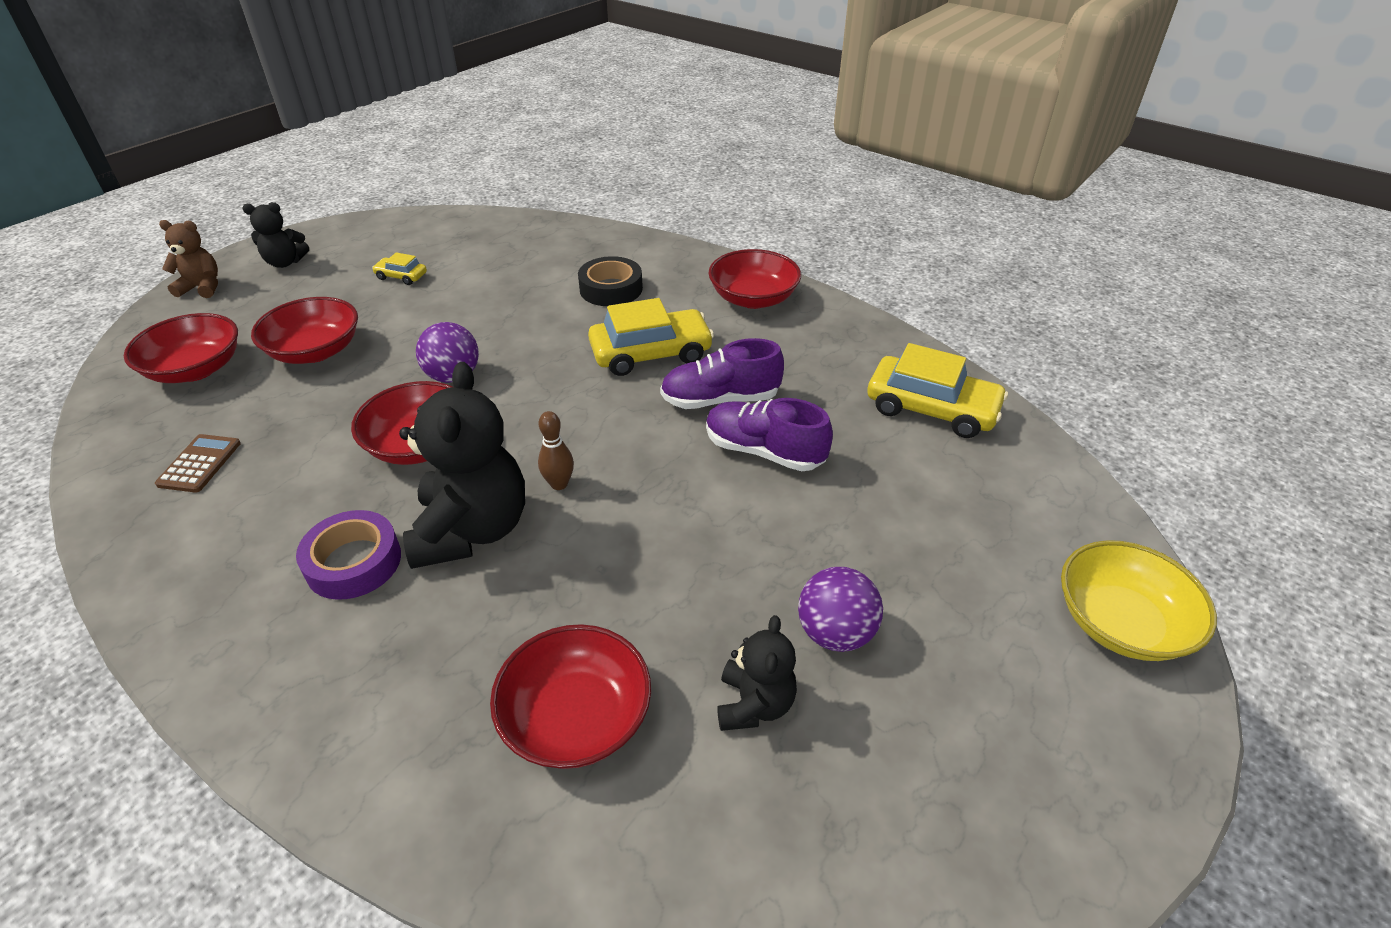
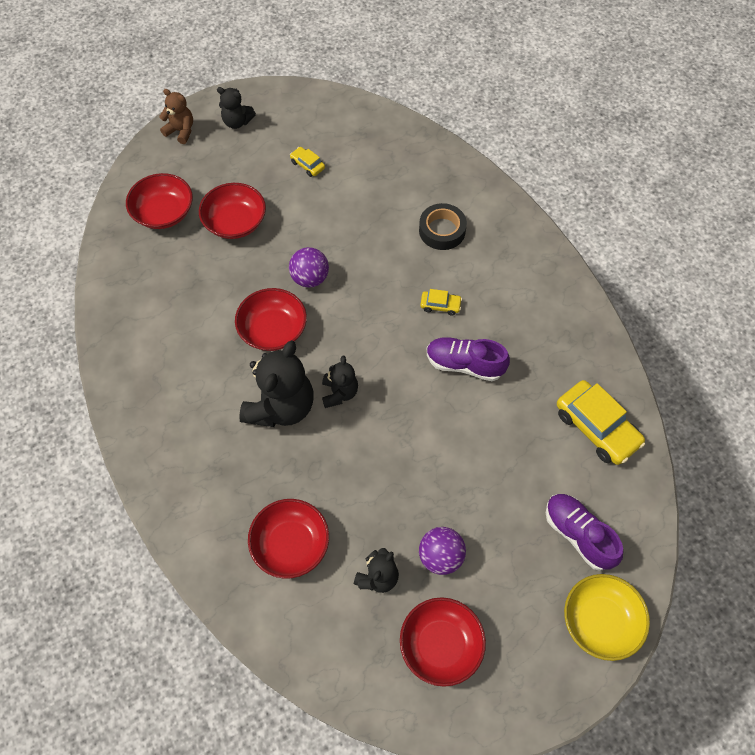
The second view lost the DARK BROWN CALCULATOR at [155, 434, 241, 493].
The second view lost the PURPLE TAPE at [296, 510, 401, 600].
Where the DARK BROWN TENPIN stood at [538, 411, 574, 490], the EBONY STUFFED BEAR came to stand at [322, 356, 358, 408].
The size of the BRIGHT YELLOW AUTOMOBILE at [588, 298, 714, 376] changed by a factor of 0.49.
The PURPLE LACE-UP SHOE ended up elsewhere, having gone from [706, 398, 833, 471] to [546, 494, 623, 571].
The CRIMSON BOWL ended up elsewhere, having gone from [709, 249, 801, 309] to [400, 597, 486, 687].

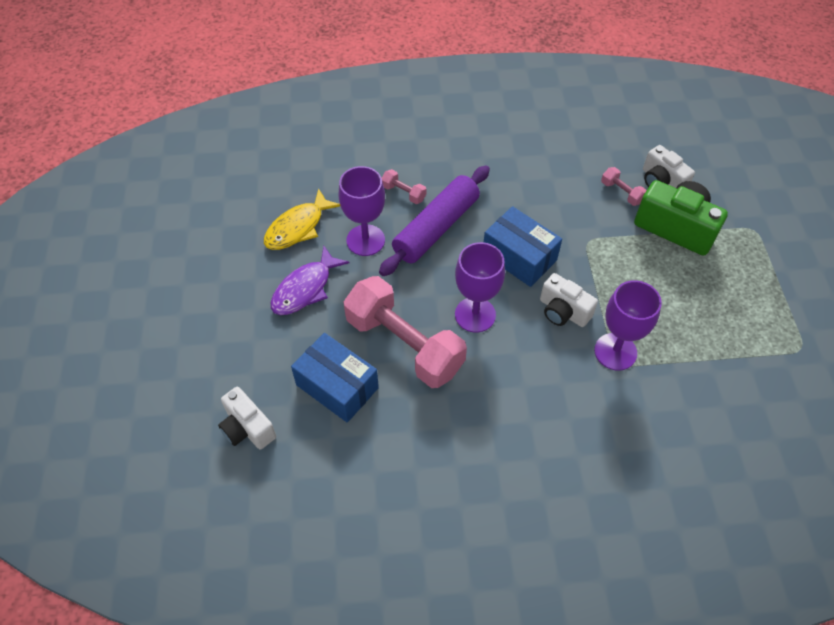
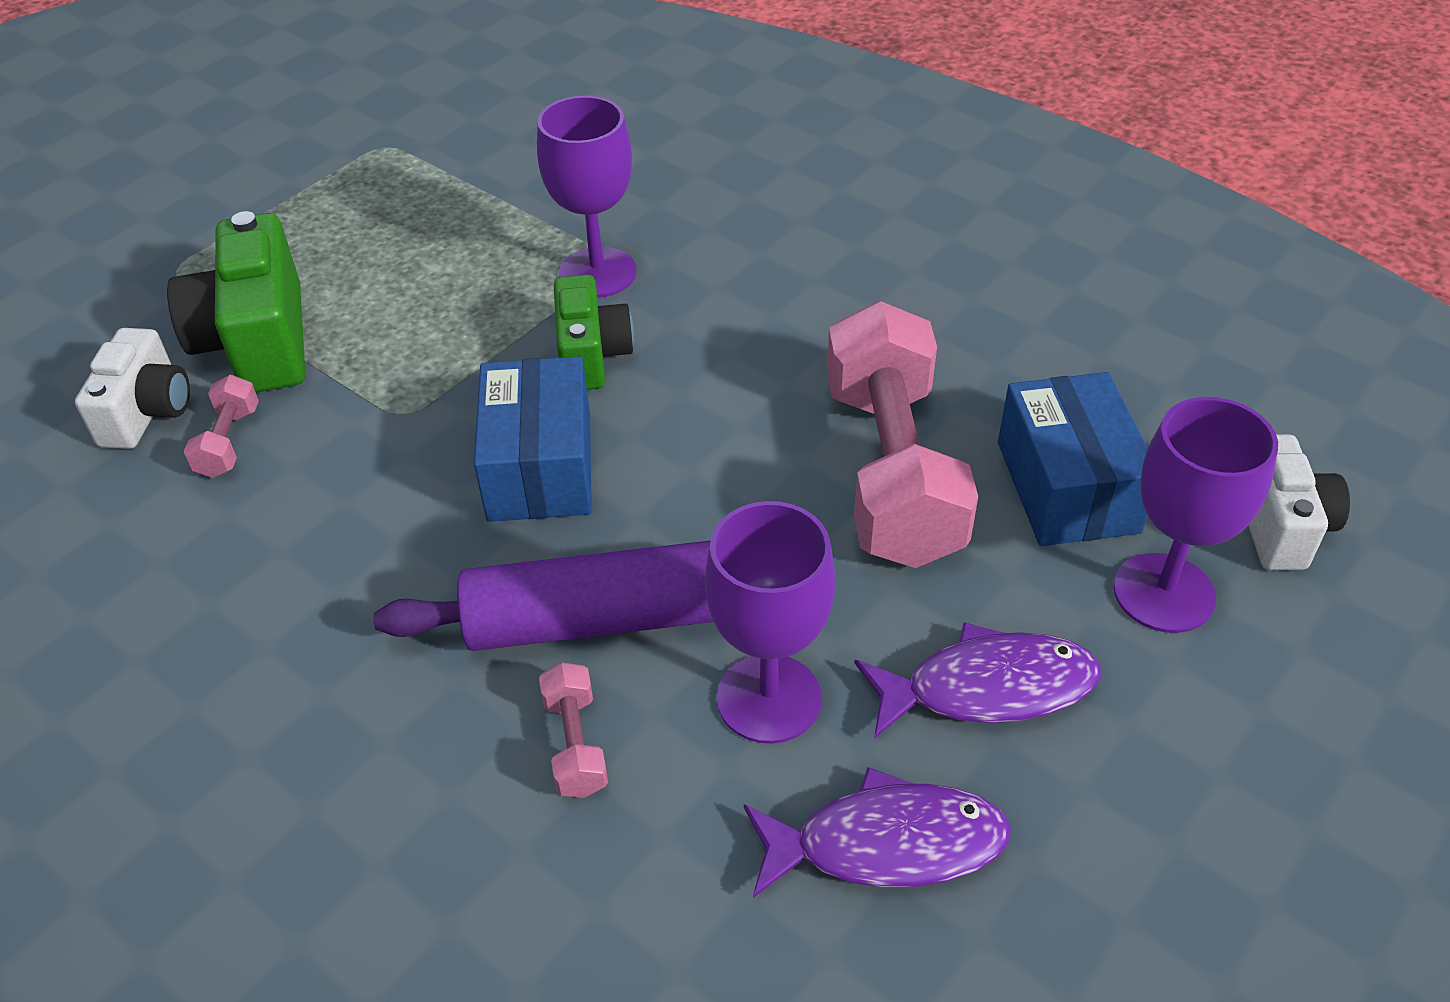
What was the BRIGHT YELLOW FISH at [264, 188, 340, 250] turned into the PURPLE FISH at [744, 767, 1011, 898].
The PURPLE GOBLET ended up elsewhere, having gone from [455, 242, 505, 333] to [1113, 397, 1278, 633].
What was the PURE WHITE CAMERA at [540, 273, 598, 327] turned into the LEAF-GREEN CAMERA at [554, 274, 634, 390].

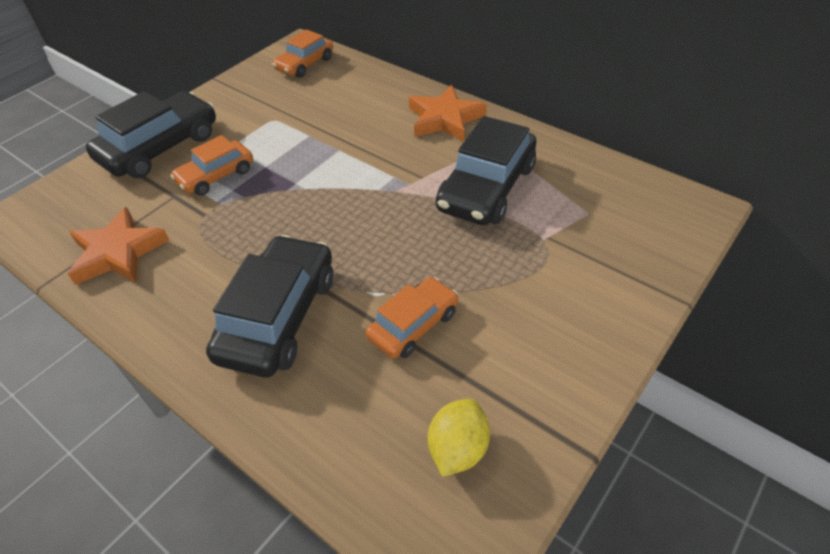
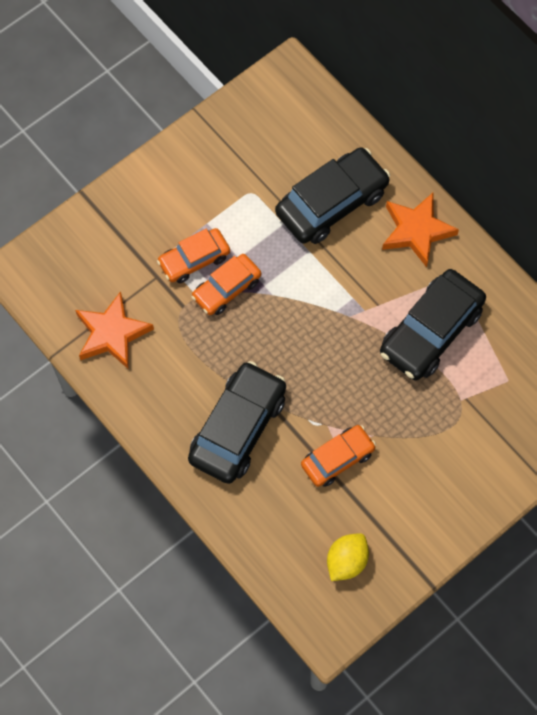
The EBONY AUTOMOBILE ended up elsewhere, having gone from [86, 91, 216, 178] to [275, 147, 390, 244].
The BRIGHT ORANGE AUTOMOBILE ended up elsewhere, having gone from [272, 29, 333, 78] to [192, 254, 261, 315].

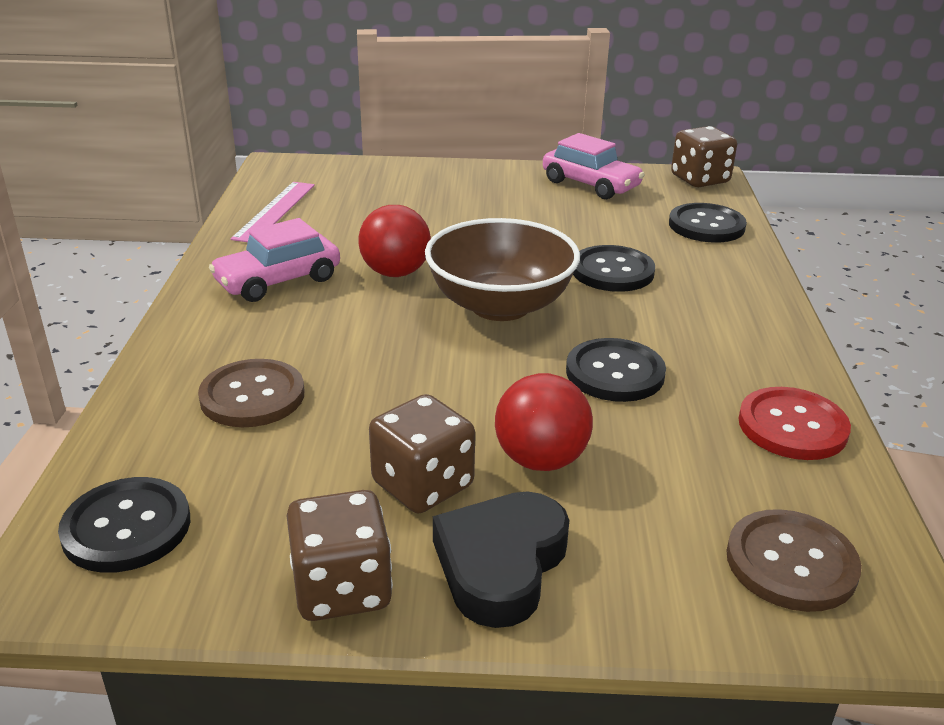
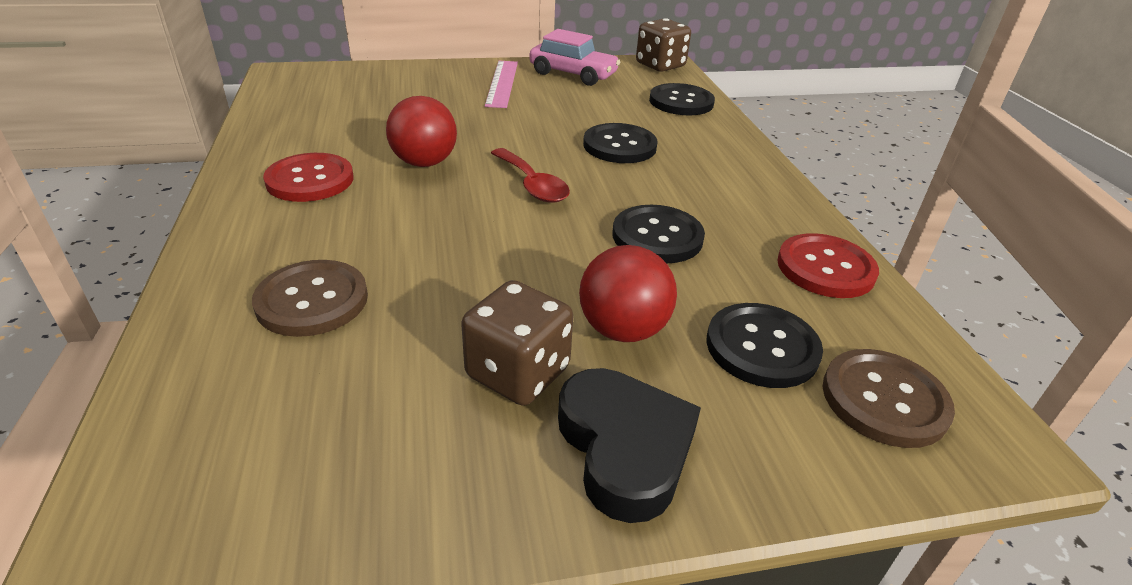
The EBONY SHIRT BUTTON ended up elsewhere, having gone from [58, 477, 190, 573] to [707, 303, 823, 388].
Where the PINK AUTOMOBILE stood at [209, 218, 340, 302], the CRIMSON SHIRT BUTTON came to stand at [263, 153, 354, 202].
The PINK STRAIGHTEDGE ended up elsewhere, having gone from [231, 182, 315, 242] to [485, 61, 518, 108].
The second view lost the DARK BROWN DICE at [287, 490, 393, 621].
Where the DARK BROWN BOWL stood at [425, 218, 580, 321], the CRIMSON TABLESPOON came to stand at [491, 148, 570, 203].
The EBONY HEART SHAPE at [433, 491, 569, 628] ended up facing another way, 150 degrees clockwise from before.

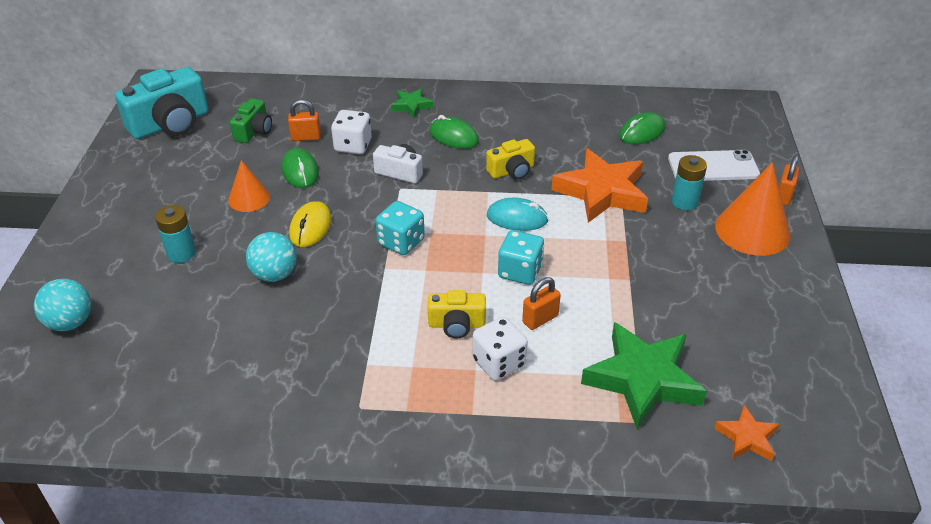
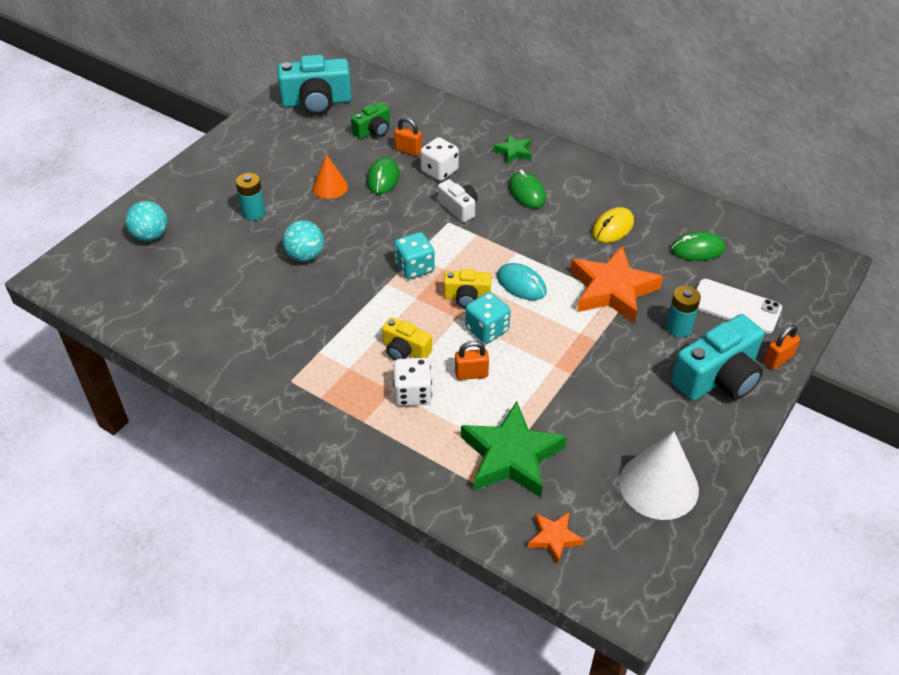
The BRIGHT YELLOW COMPUTER MOUSE ended up elsewhere, having gone from [289, 201, 332, 247] to [592, 207, 634, 243].
The BRIGHT YELLOW CAMERA ended up elsewhere, having gone from [486, 139, 535, 180] to [444, 269, 492, 308].
Where the BRIGHT ORANGE CONE stood at [715, 162, 791, 256], the TURQUOISE CAMERA came to stand at [671, 314, 764, 401].
The second view gained the PURE WHITE CONE at [619, 431, 699, 520].

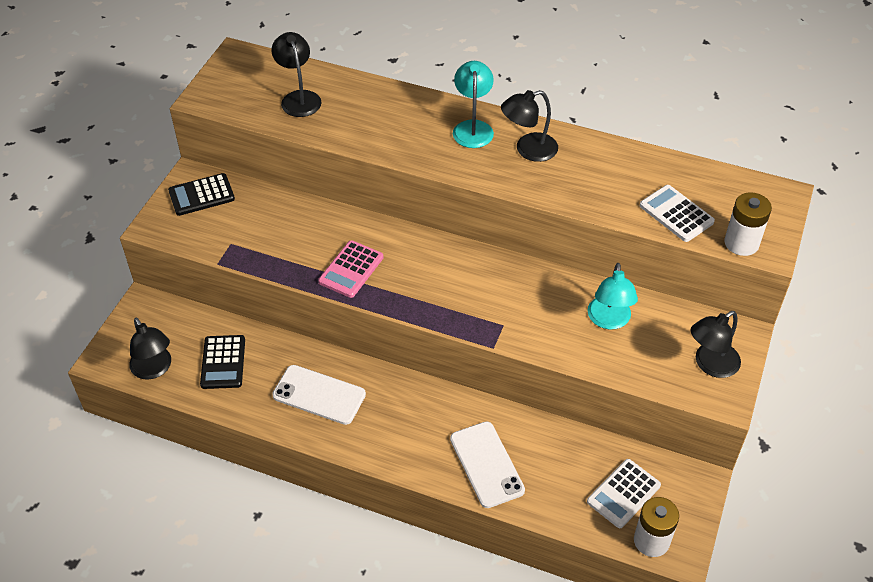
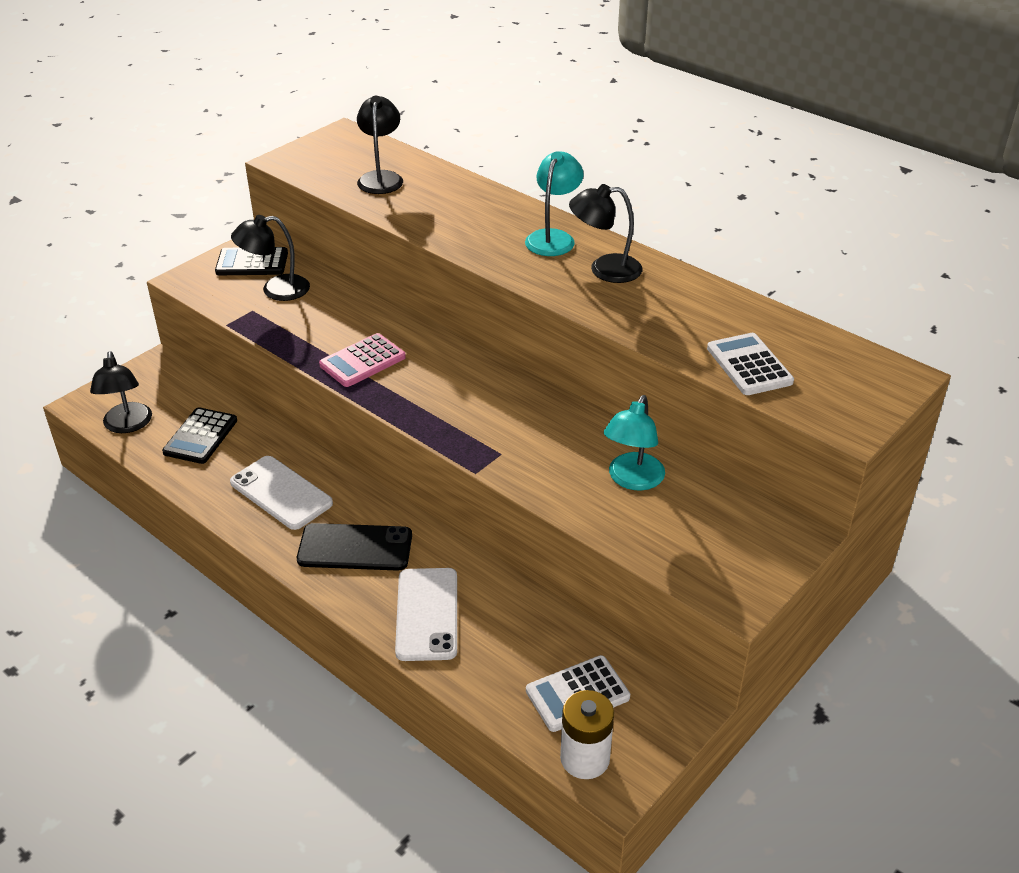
The EBONY LAMP ended up elsewhere, having gone from [691, 311, 741, 378] to [231, 215, 310, 301].
The second view lost the PURE WHITE POWER CELL at [724, 192, 772, 256].
The second view gained the EBONY MOBILE PHONE at [297, 523, 412, 571].

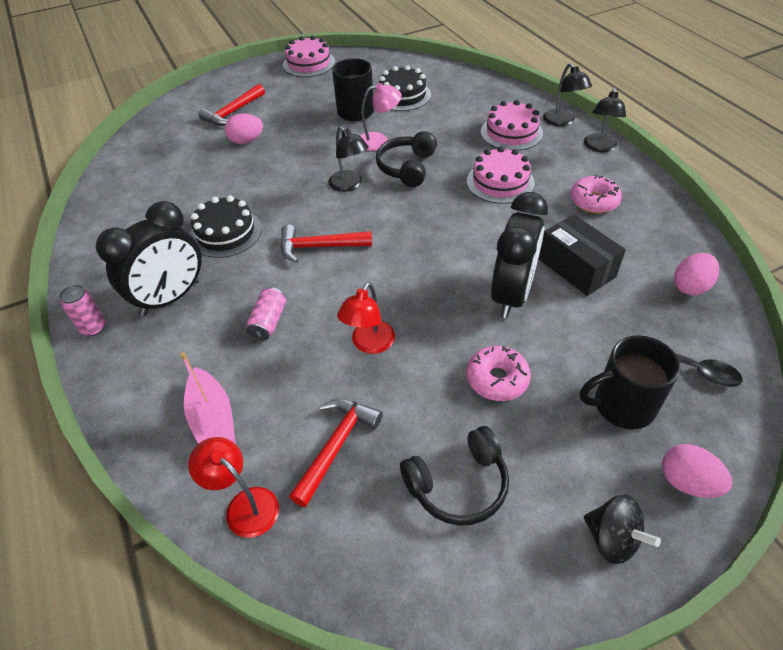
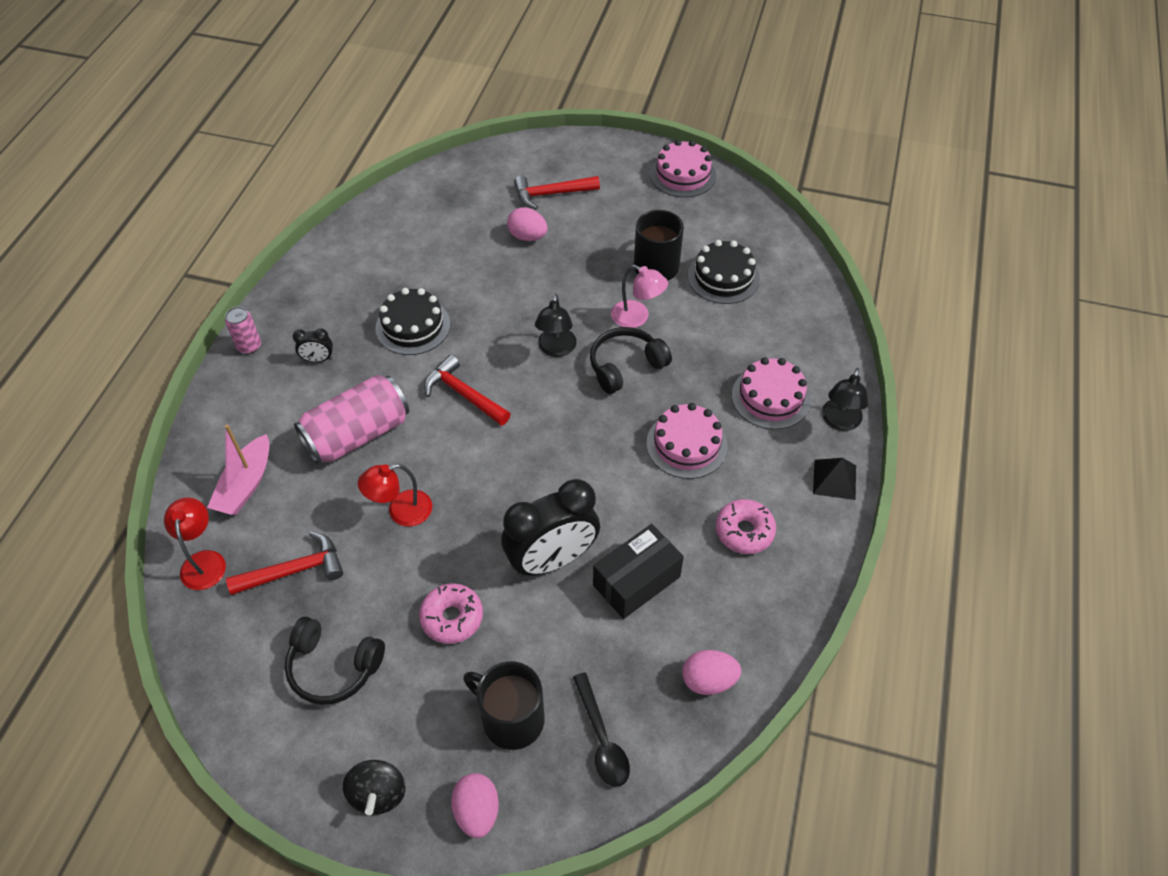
The size of the EBONY CLOCK at [96, 201, 202, 316] changed by a factor of 0.43.
The size of the PINK CAN at [246, 287, 286, 341] changed by a factor of 2.03.
The EBONY PACKAGE at [538, 214, 626, 296] ended up facing another way, 45 degrees clockwise from before.
Where the EBONY LAMP stood at [584, 88, 626, 153], the EBONY SOLID PYRAMID came to stand at [813, 458, 856, 500].

